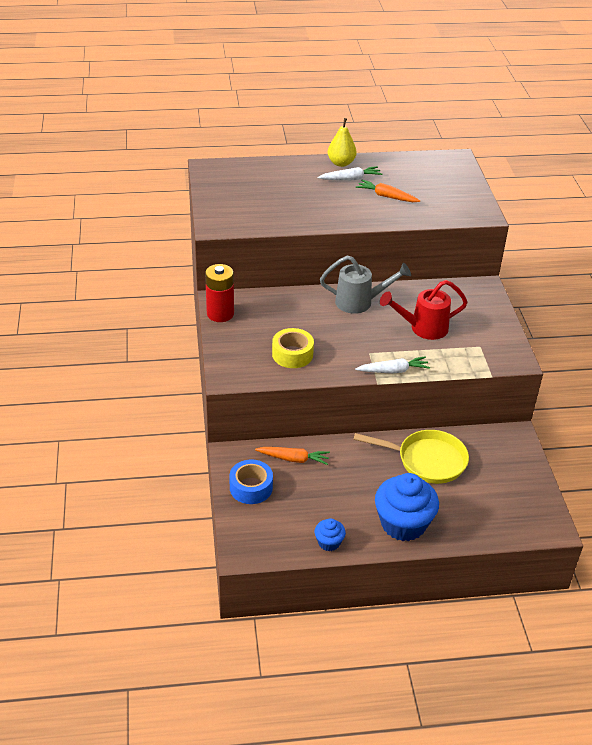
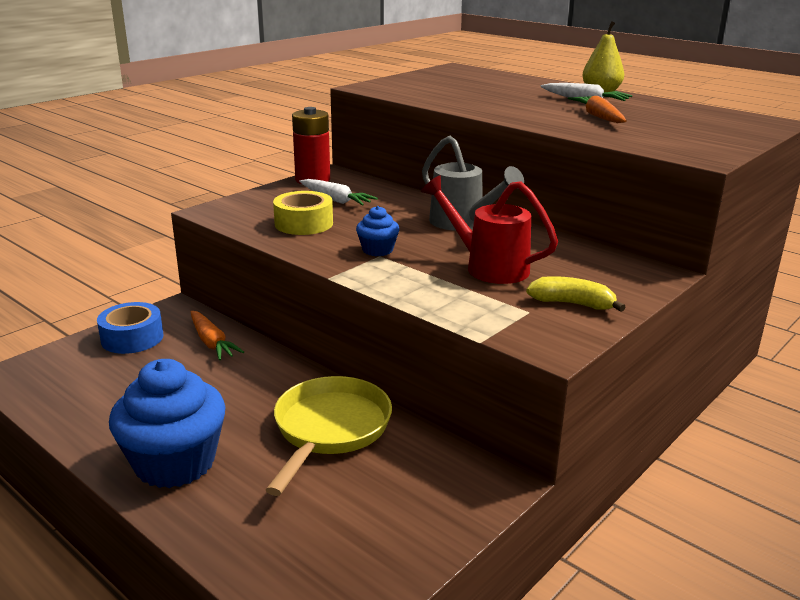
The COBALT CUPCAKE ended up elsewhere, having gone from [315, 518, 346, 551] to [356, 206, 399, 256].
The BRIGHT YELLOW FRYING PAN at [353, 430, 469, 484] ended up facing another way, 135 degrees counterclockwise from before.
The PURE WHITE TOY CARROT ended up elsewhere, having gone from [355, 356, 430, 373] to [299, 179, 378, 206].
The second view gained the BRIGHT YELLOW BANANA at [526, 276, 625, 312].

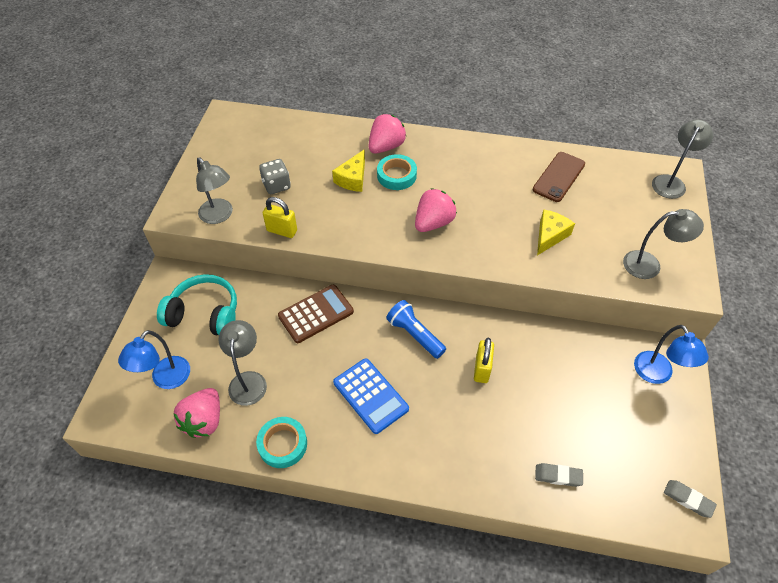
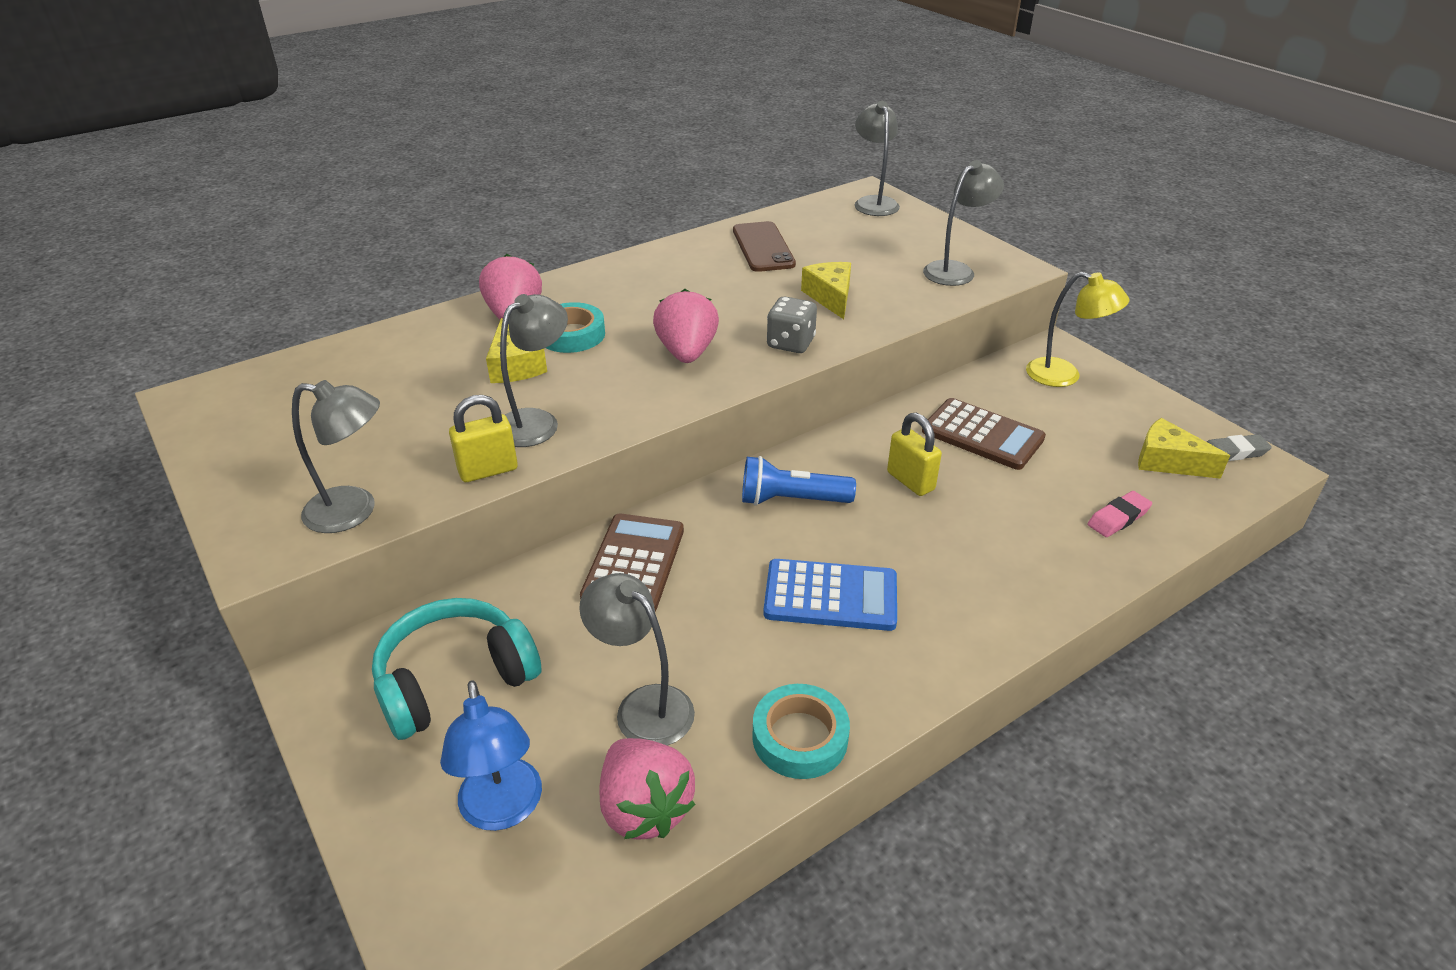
The ASH-GREY DICE ended up elsewhere, having gone from [259, 159, 291, 194] to [767, 297, 817, 353].
What was the ASH-GREY PENCIL ERASER at [535, 463, 583, 487] turned into the PINK PENCIL ERASER at [1087, 491, 1152, 537].
What was the COBALT LAMP at [634, 325, 709, 384] turned into the BRIGHT YELLOW LAMP at [1026, 272, 1130, 387].
The second view gained the ASH-GREY LAMP at [500, 294, 568, 447].
The second view gained the DARK BROWN CALCULATOR at [922, 398, 1046, 470].
The second view gained the BRIGHT YELLOW CHEESE at [1138, 418, 1230, 479].

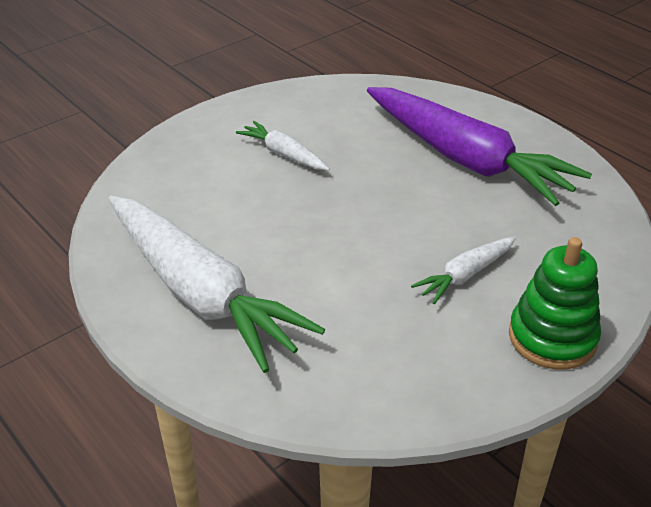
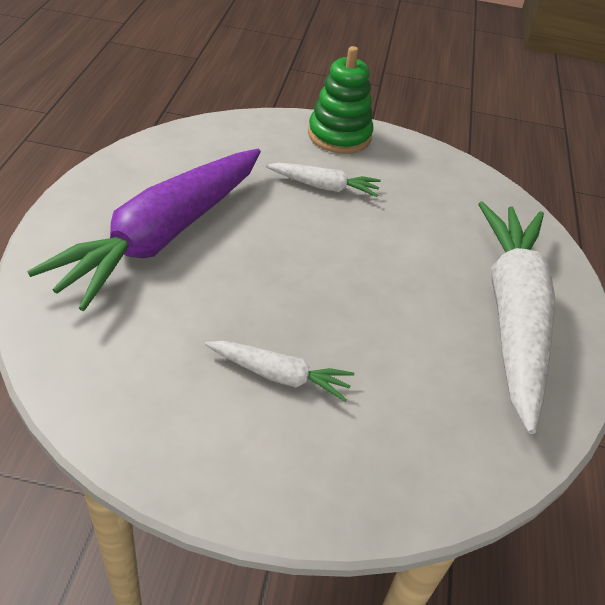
The PURE WHITE TOY CARROT at [236, 121, 330, 170] ended up facing another way, 75 degrees counterclockwise from before.
The PURPLE TOY CARROT at [367, 87, 592, 206] ended up facing another way, 150 degrees counterclockwise from before.

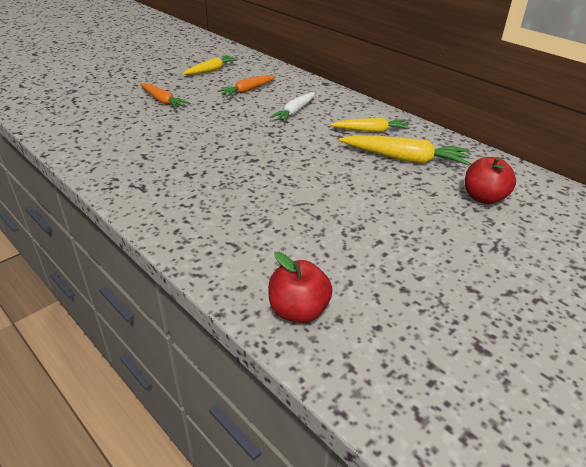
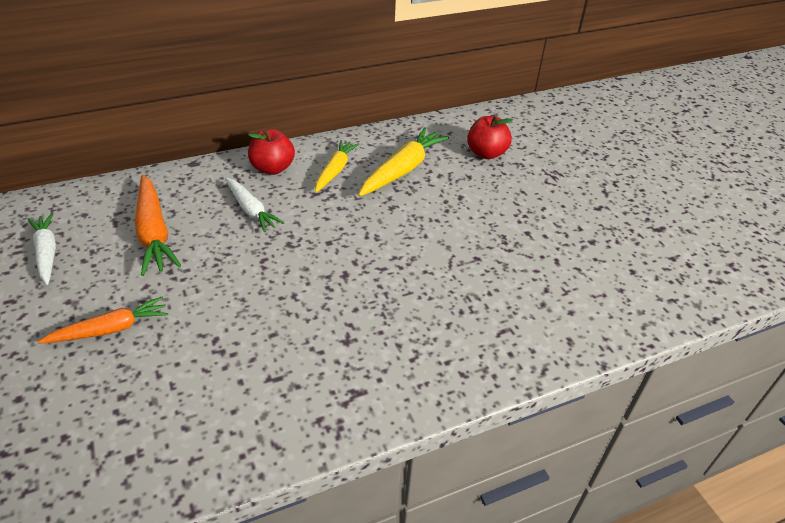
What was the BRIGHT YELLOW TOY CARROT at [183, 56, 238, 75] turned into the PURE WHITE TOY CARROT at [28, 213, 56, 285].
The size of the BRIGHT ORANGE TOY CARROT at [217, 75, 276, 96] changed by a factor of 1.51.
The CRIMSON APPLE FRUIT ended up elsewhere, having gone from [268, 252, 332, 323] to [248, 129, 295, 175].

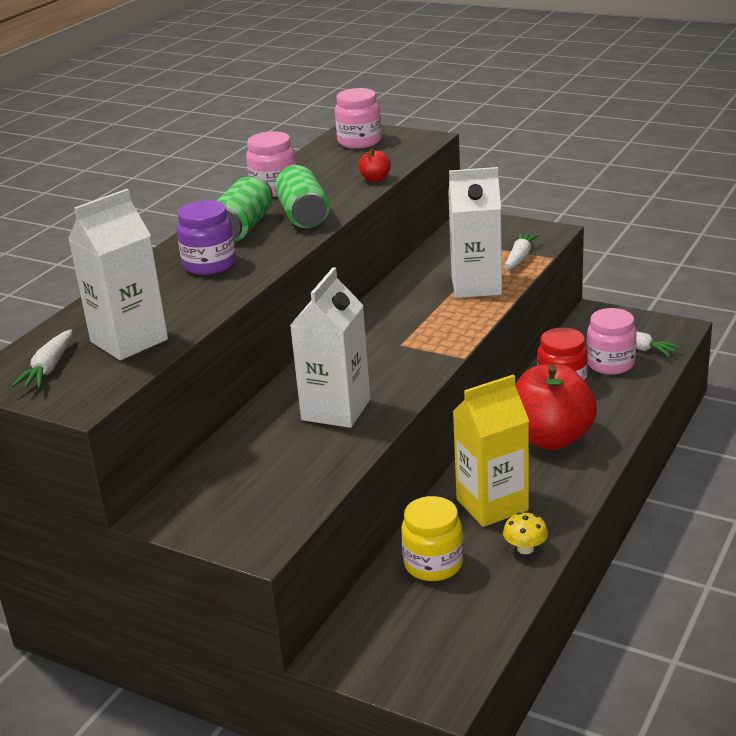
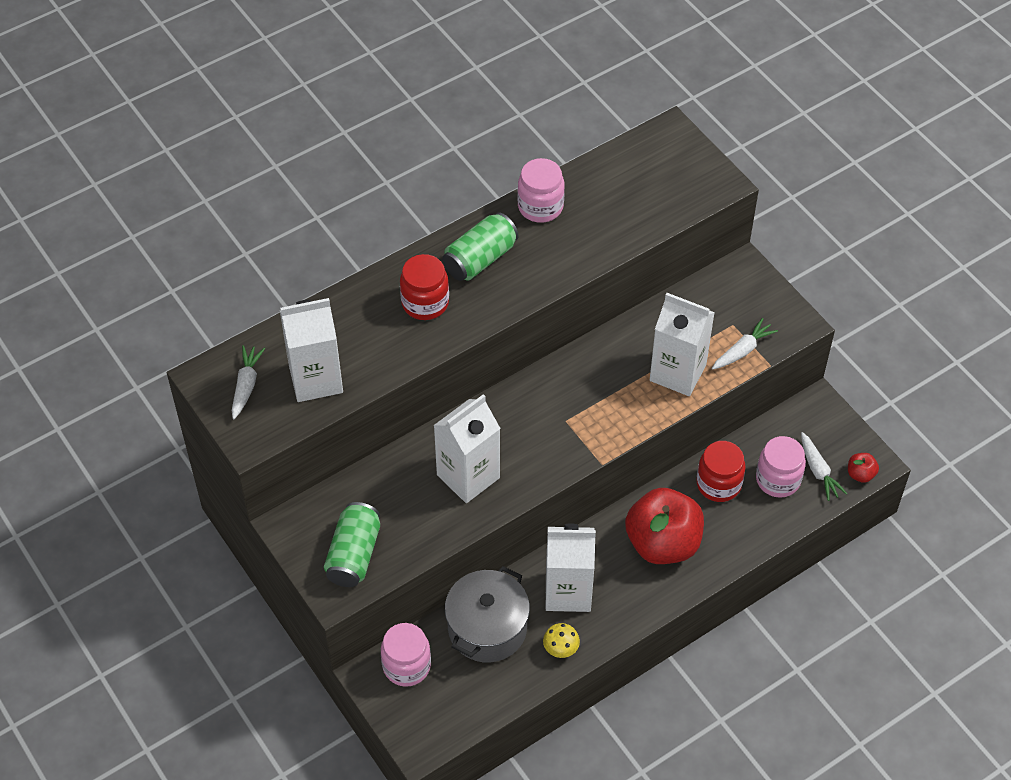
The PURE WHITE TOY CARROT at [11, 330, 72, 388] ended up facing another way, 150 degrees clockwise from before.
What was the PURPLE PRESERVE JAR at [177, 200, 236, 275] turned into the CRIMSON PRESERVE JAR at [400, 254, 449, 320].
The LEAF-GREEN CAN ended up elsewhere, having gone from [275, 165, 330, 228] to [324, 502, 380, 587].
The PINK PRESERVE JAR ended up elsewhere, having gone from [335, 88, 382, 149] to [381, 623, 431, 687].
The CRIMSON APPLE FRUIT ended up elsewhere, having gone from [358, 149, 391, 182] to [848, 453, 879, 483].
Where the BRIGHT YELLOW PRESERVE JAR stood at [401, 496, 463, 581], the ASH-GREY POT came to stand at [445, 566, 530, 662].
What was the BRIGHT YELLOW MILK CARTON at [453, 375, 529, 527] turned into the PURE WHITE MILK CARTON at [546, 523, 596, 612].

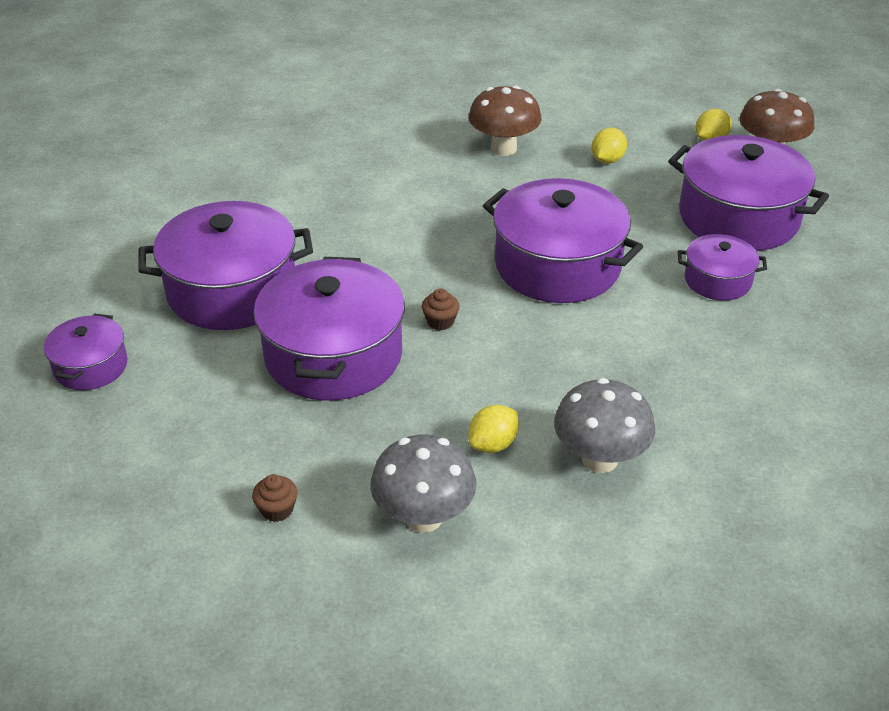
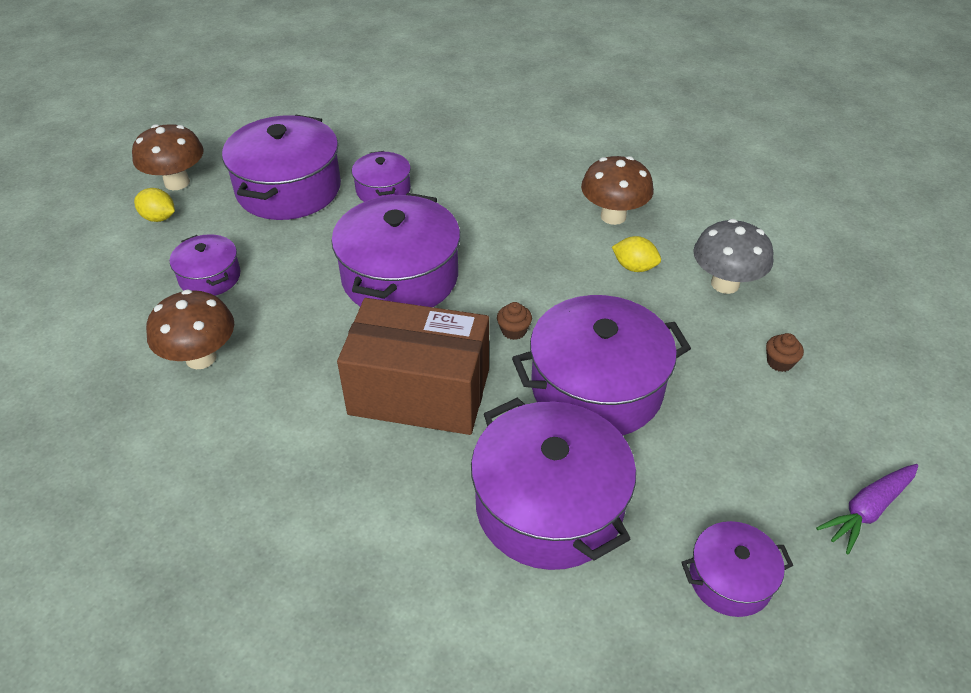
What was the ASH-GREY FUNGUS at [554, 378, 655, 473] turned into the DARK BROWN FUNGUS at [581, 156, 654, 225].
Where the BRIGHT YELLOW LEMON stood at [592, 128, 627, 164], the PURPLE POT came to stand at [170, 234, 241, 296].
The second view gained the DARK BROWN PACKAGE at [337, 298, 489, 435].
The second view gained the PURPLE TOY CARROT at [816, 464, 918, 554].

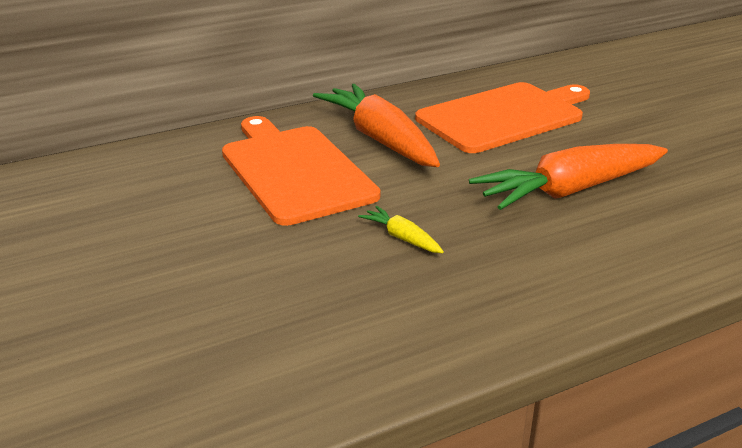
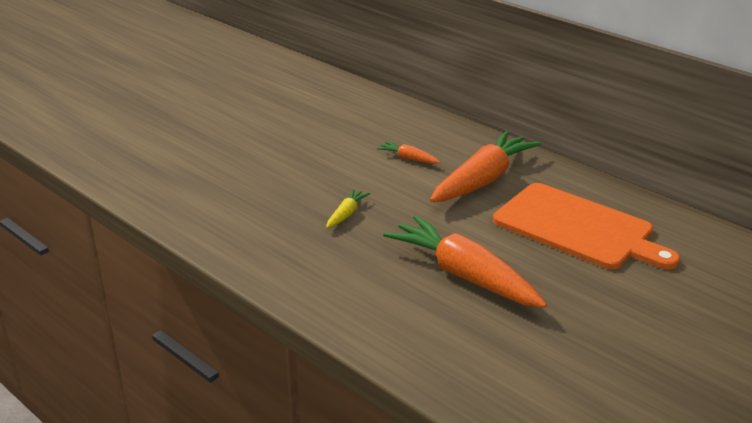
Where the BRIGHT ORANGE BREAD BOARD stood at [222, 116, 381, 226], the BRIGHT ORANGE TOY CARROT came to stand at [377, 141, 441, 164].

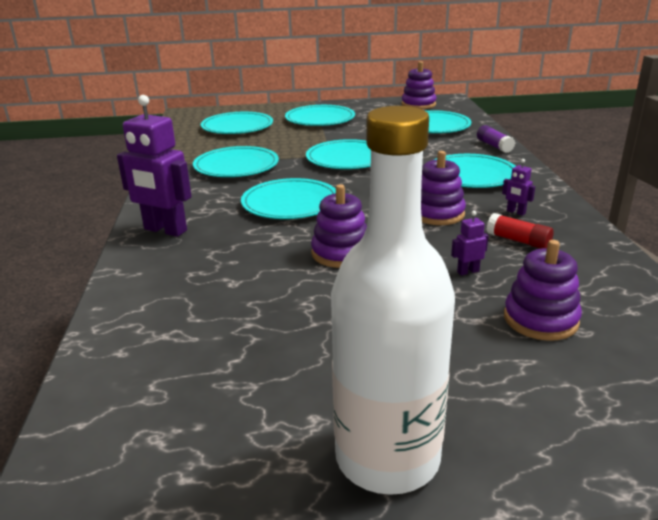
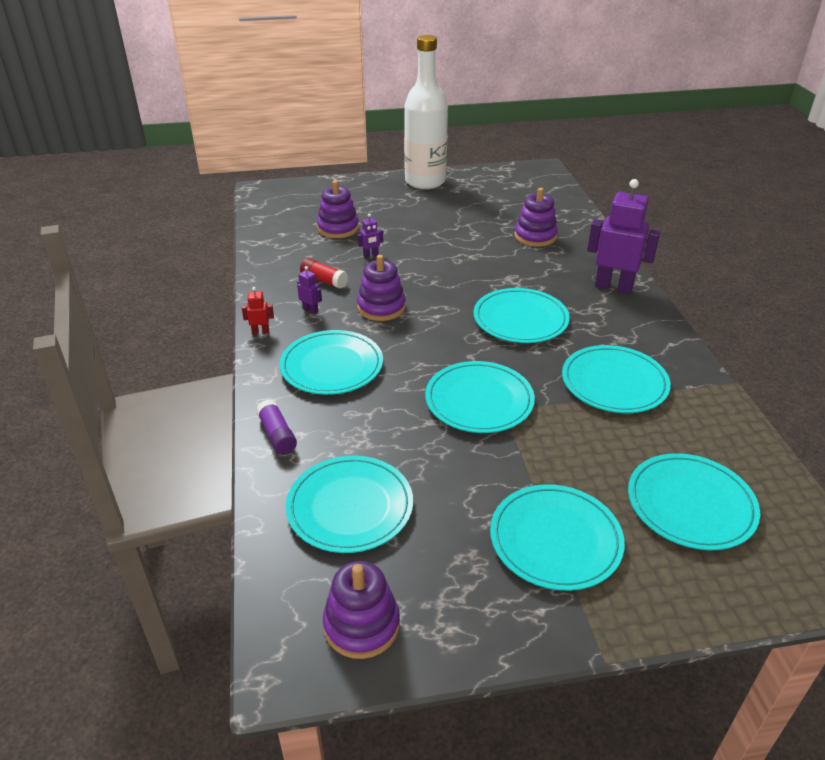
The PURPLE STACKING RINGS ended up elsewhere, having gone from [311, 184, 367, 268] to [514, 188, 558, 247].
The second view gained the CRIMSON ROBOT FIGURE at [242, 287, 274, 334].

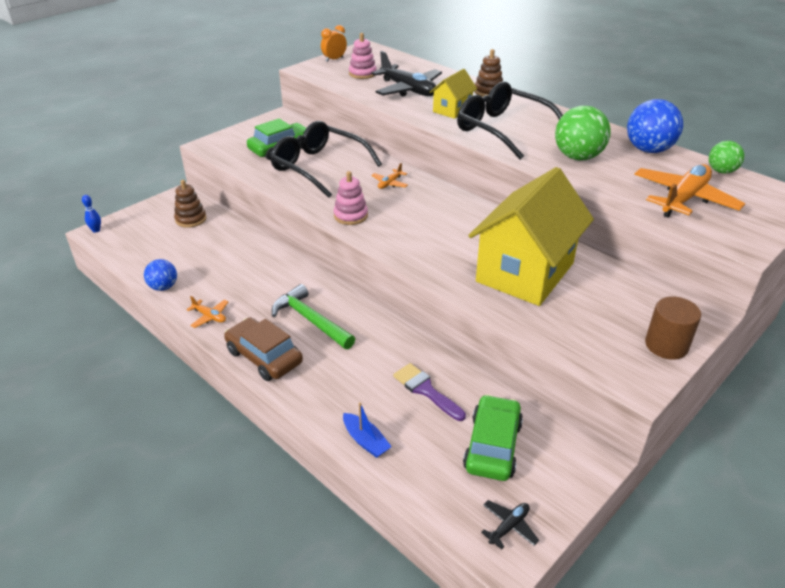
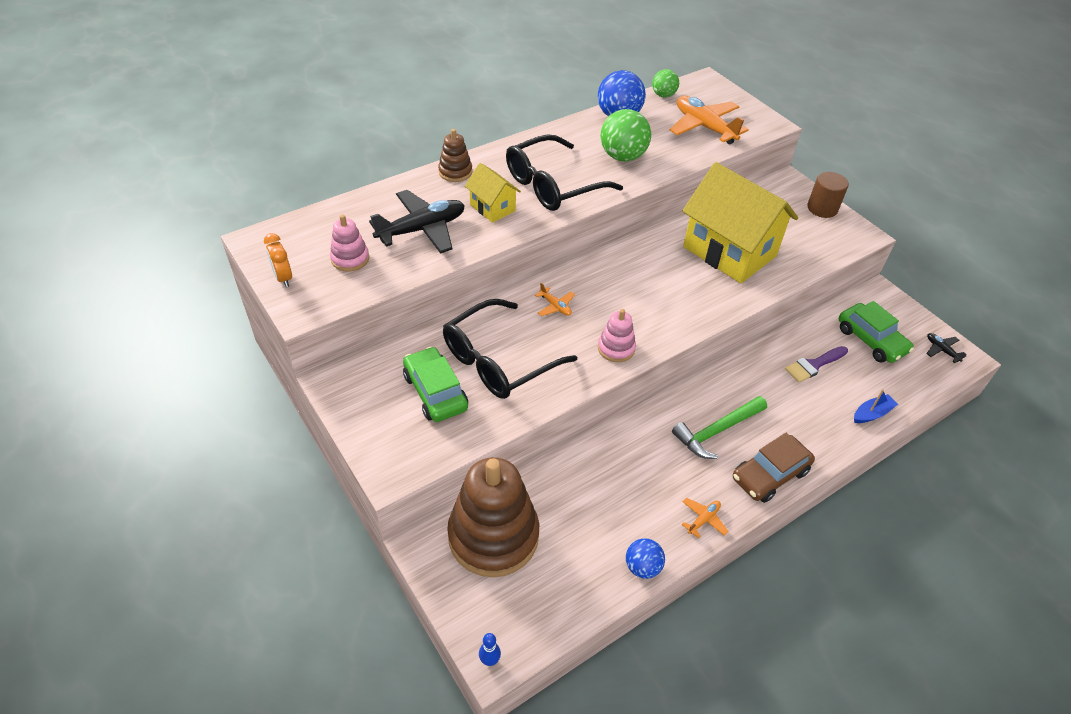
The size of the DARK BROWN STACKING RINGS at [174, 180, 206, 228] changed by a factor of 2.16.
The LEAF-GREEN AUTOMOBILE at [463, 394, 523, 481] ended up facing another way, 150 degrees counterclockwise from before.

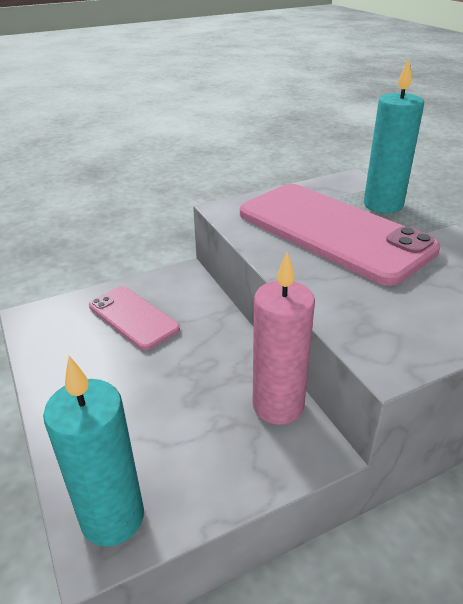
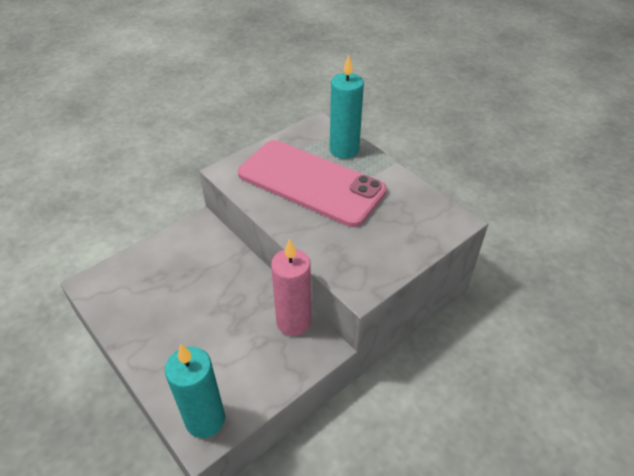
The second view lost the PINK MOBILE PHONE at [89, 286, 180, 350].

